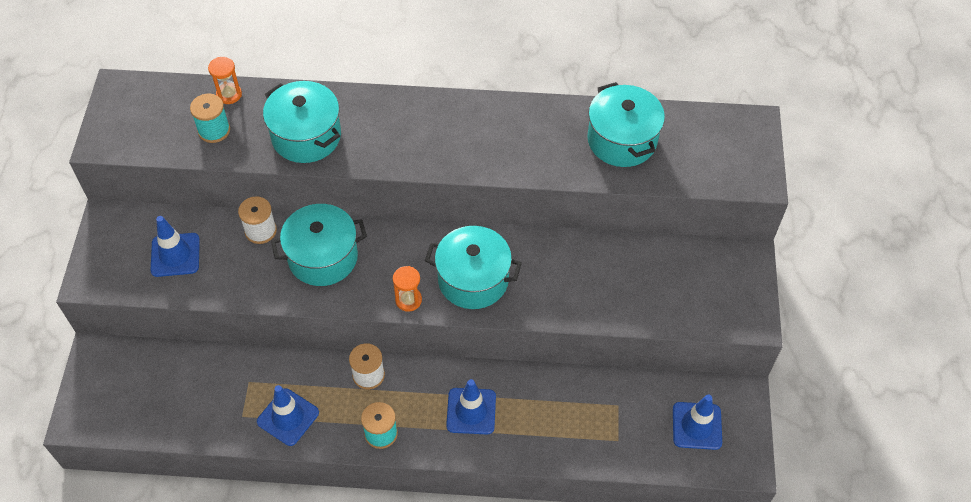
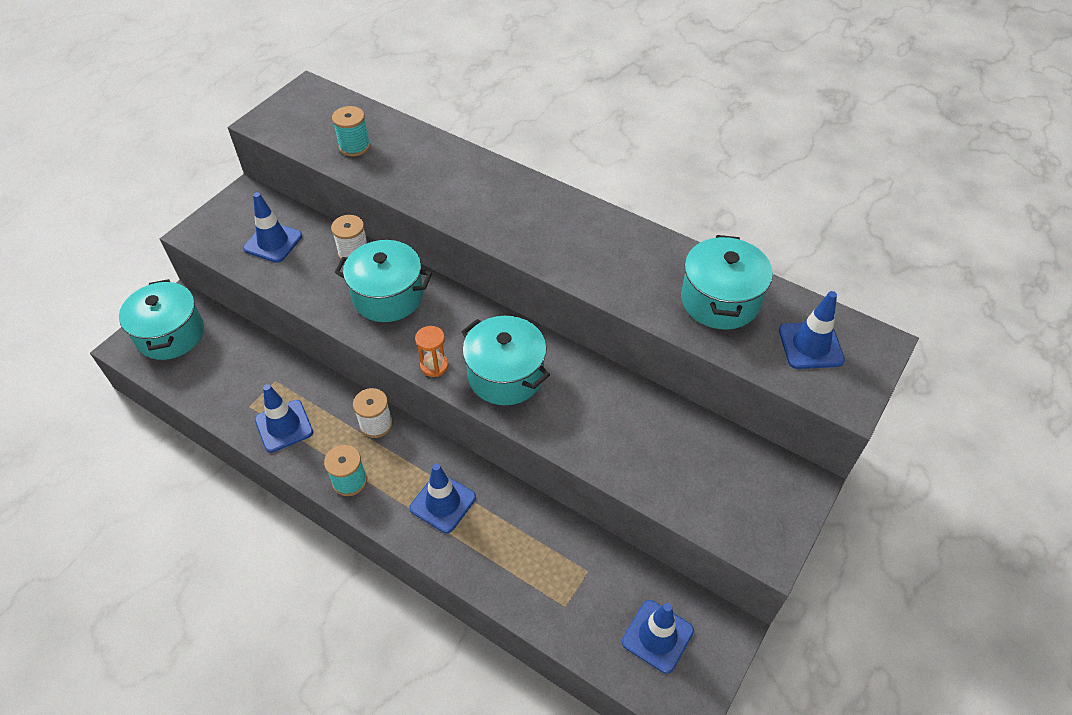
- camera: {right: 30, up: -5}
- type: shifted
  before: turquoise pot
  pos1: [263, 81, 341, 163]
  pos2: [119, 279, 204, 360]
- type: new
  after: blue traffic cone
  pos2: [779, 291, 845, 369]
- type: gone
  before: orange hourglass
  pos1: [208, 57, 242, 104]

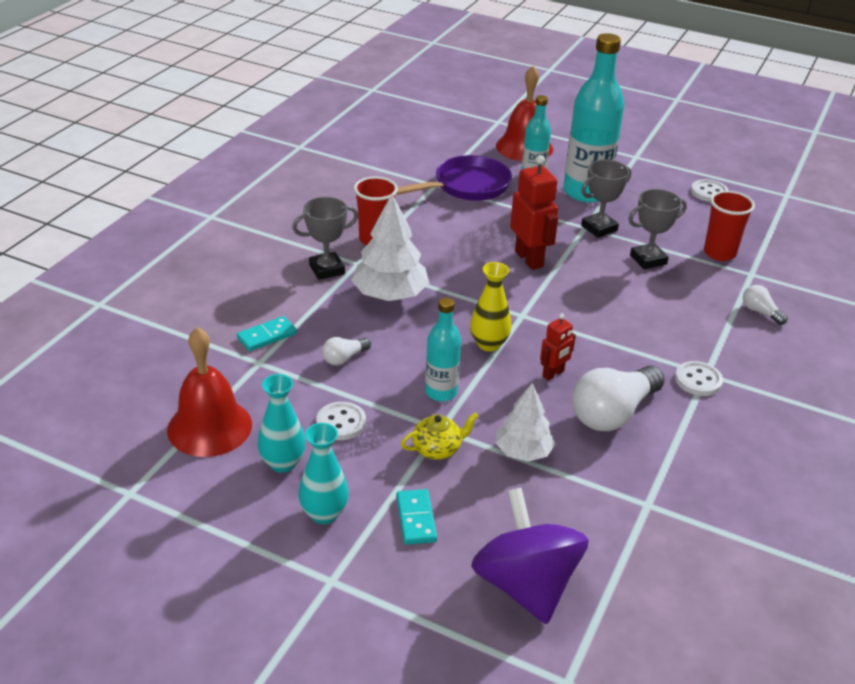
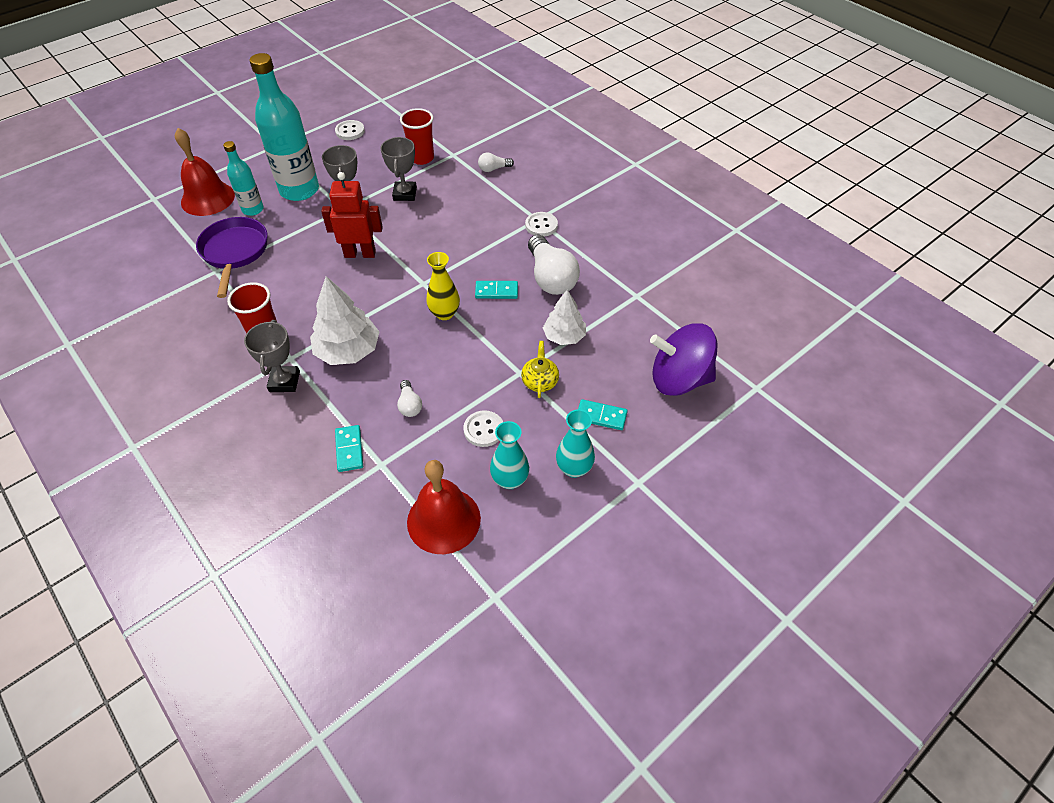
- camera: {right: -65, up: 15}
- type: swapped
  before: red robot
  after: turquoise domino
  pos1: [540, 314, 576, 381]
  pos2: [475, 281, 518, 299]
- type: gone
  before: turquoise bottle
  pos1: [425, 298, 461, 401]

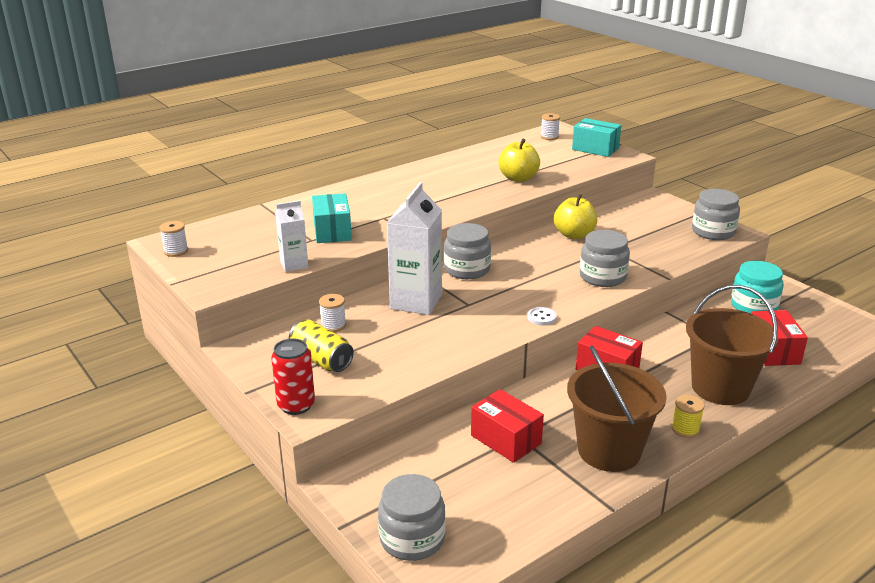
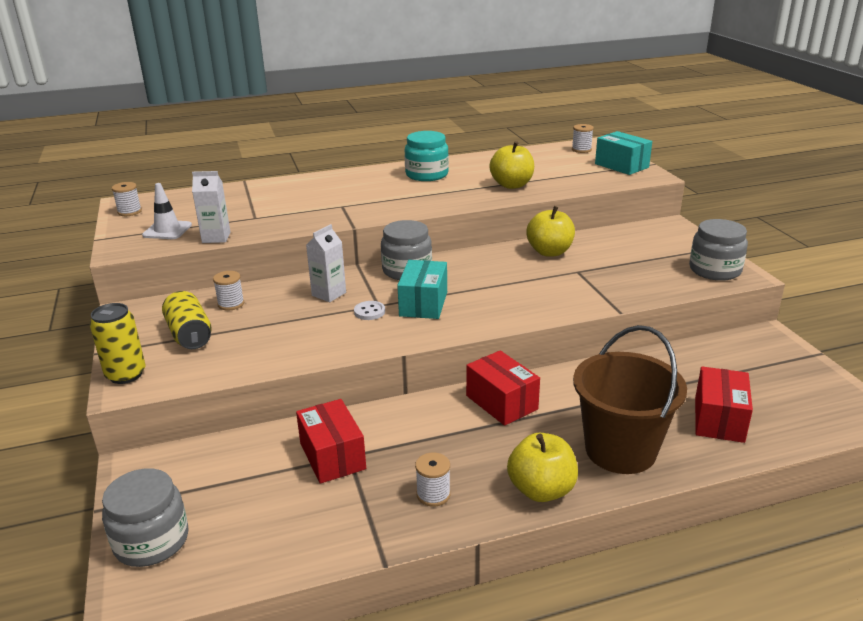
- camera: {right: 20, up: 0}
- type: repainted
  before: red can
  after: yellow can
  pos1: [271, 338, 315, 415]
  pos2: [90, 303, 145, 384]
- type: new
  after: white traffic cone
  pos2: [142, 183, 192, 239]
- type: scaled
  before: white carton
  pos1: [387, 182, 442, 315]
  pos2: [306, 224, 346, 302]
  scale: 0.55
- type: shifted
  before: white button
  pos1: [528, 307, 557, 326]
  pos2: [354, 301, 385, 320]
- type: shifted
  before: turquoise box
  pos1: [312, 193, 352, 243]
  pos2: [397, 260, 447, 319]
- type: shifted
  before: turquoise jar
  pos1: [731, 261, 784, 313]
  pos2: [404, 131, 449, 181]
- type: swapped
  before: brown bucket
  after: white spool
  pos1: [567, 346, 667, 472]
  pos2: [415, 453, 451, 507]
- type: swapped
  before: yellow spool
  after: yellow apple
  pos1: [672, 395, 705, 438]
  pos2: [507, 433, 578, 502]
- type: gone
  before: grey jar
  pos1: [580, 230, 630, 287]

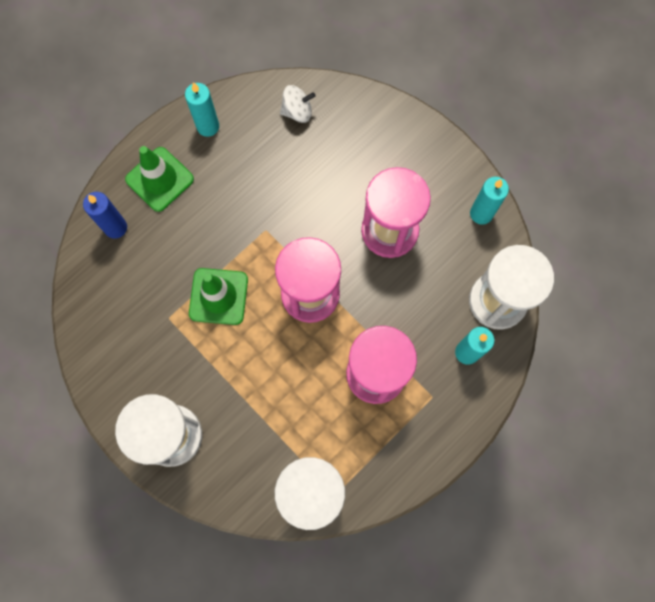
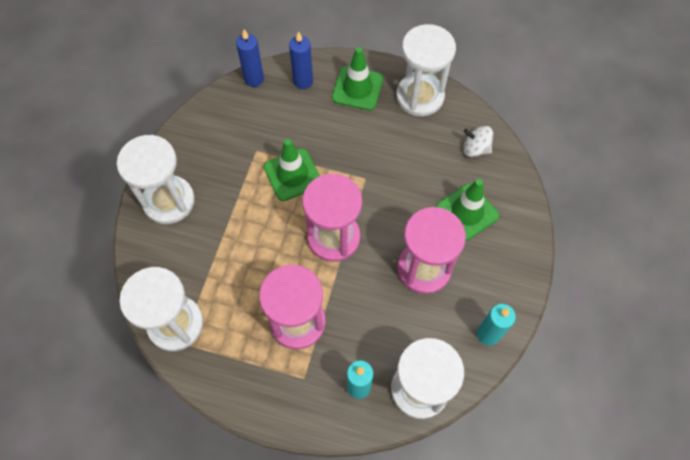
- camera: {right: 60, up: -10}
- type: new
  after: blue candle
  pos2: [236, 29, 264, 87]
- type: swapped
  before: turquoise candle
  after: white hourglass
  pos1: [185, 82, 219, 137]
  pos2: [396, 24, 456, 116]
- type: new
  after: green traffic cone
  pos2: [436, 179, 499, 241]
- type: rotated
  before: white spinning top
  pos1: [280, 85, 315, 123]
  pos2: [463, 126, 493, 157]
  turn: 150

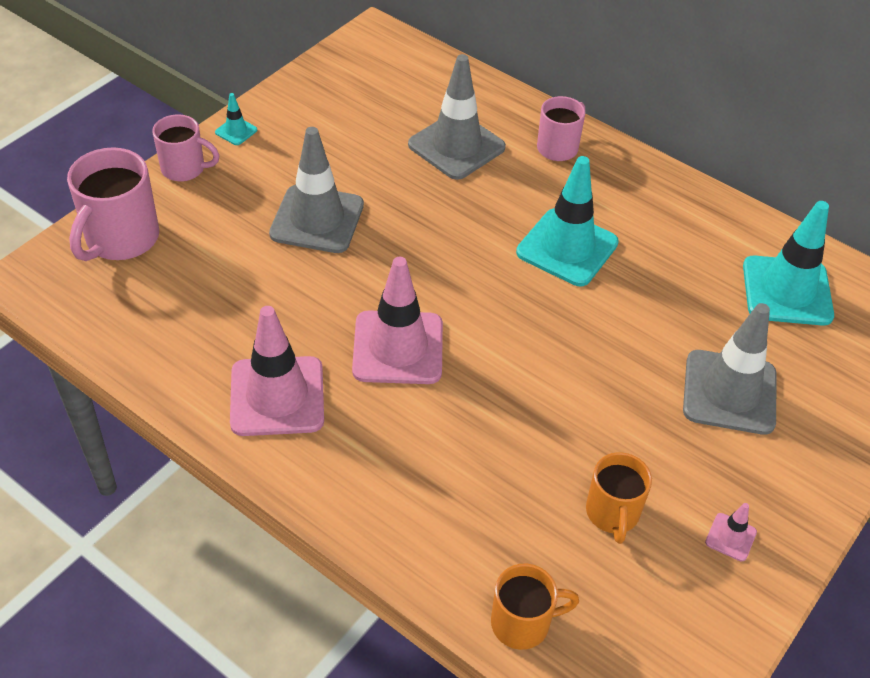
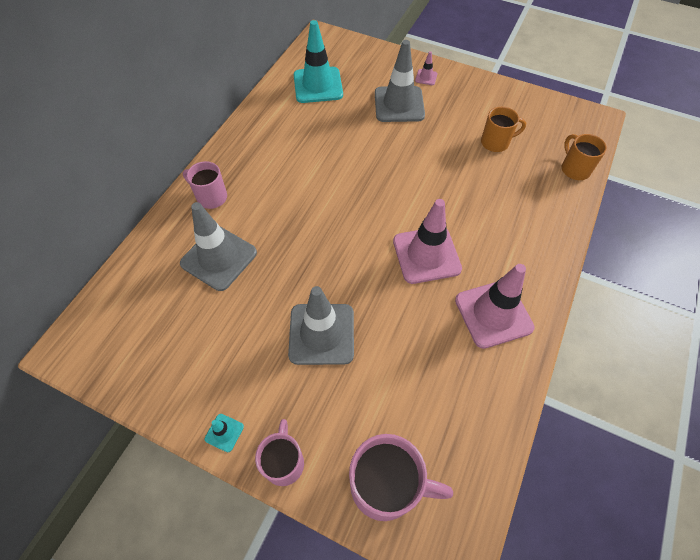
- camera: {right: -100, up: 10}
- type: shifted
  before: pink traffic cone
  pos1: [705, 503, 757, 561]
  pos2: [415, 51, 437, 85]
- type: gone
  before: turquoise traffic cone
  pos1: [516, 156, 619, 286]

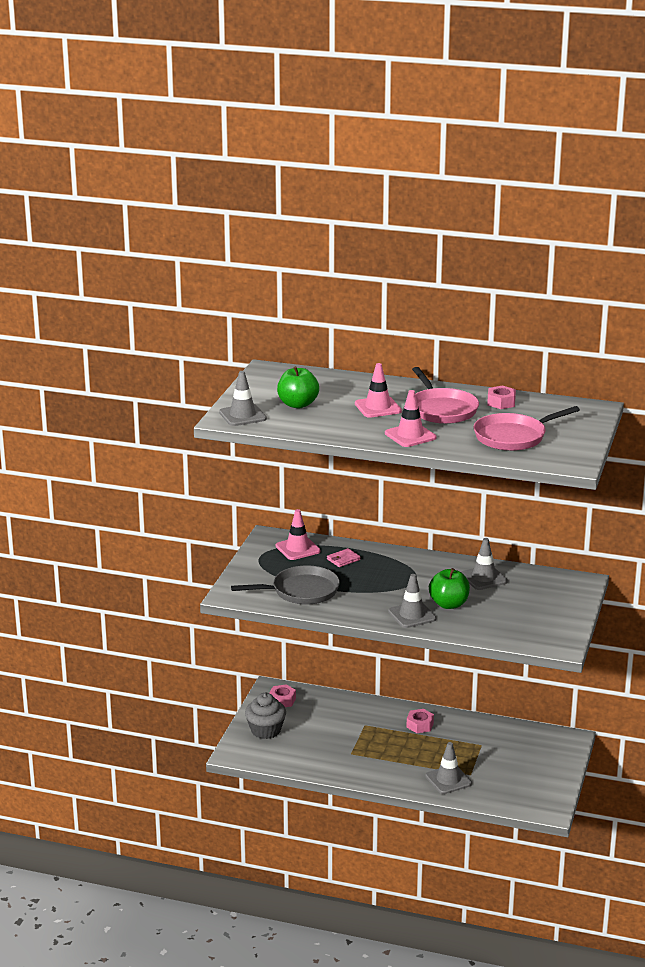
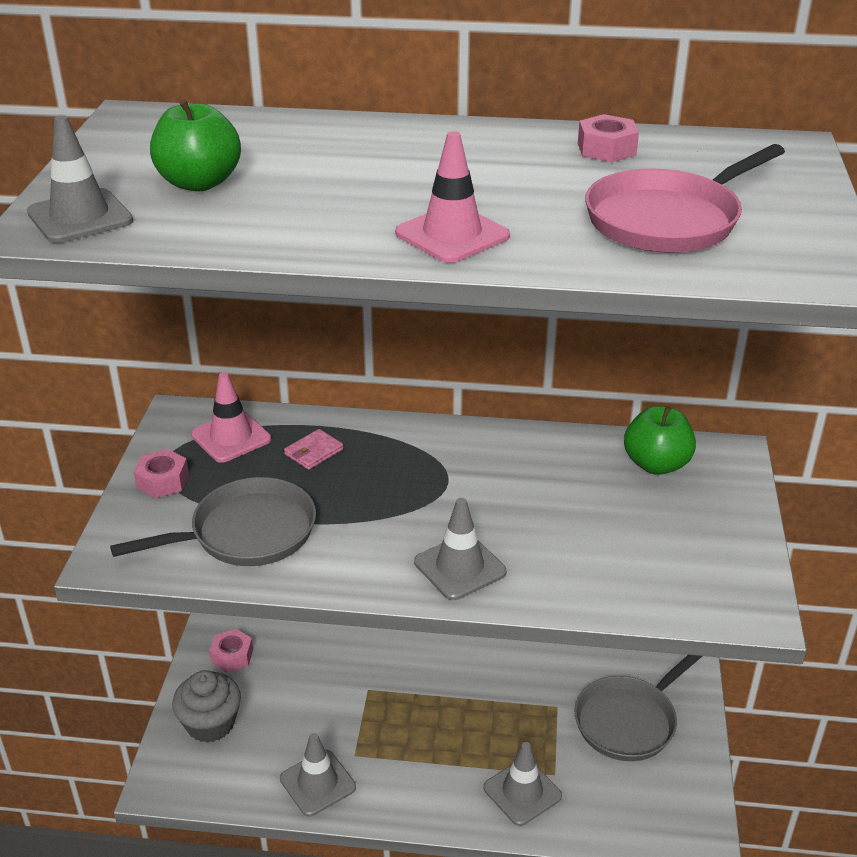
- camera: {right: -10, up: 10}
- type: shifted
  before: pink nut
  pos1: [406, 709, 434, 733]
  pos2: [134, 449, 189, 498]
- type: shifted
  before: grey traffic cone
  pos1: [461, 538, 508, 590]
  pos2: [280, 733, 356, 816]
- type: new
  after: grey pan
  pos2: [574, 655, 702, 761]
- type: shifted
  before: green apple
  pos1: [429, 568, 470, 609]
  pos2: [624, 406, 696, 475]
- type: gone
  before: pink traffic cone
  pos1: [355, 363, 402, 418]
- type: gone
  before: pink pan
  pos1: [412, 367, 479, 424]

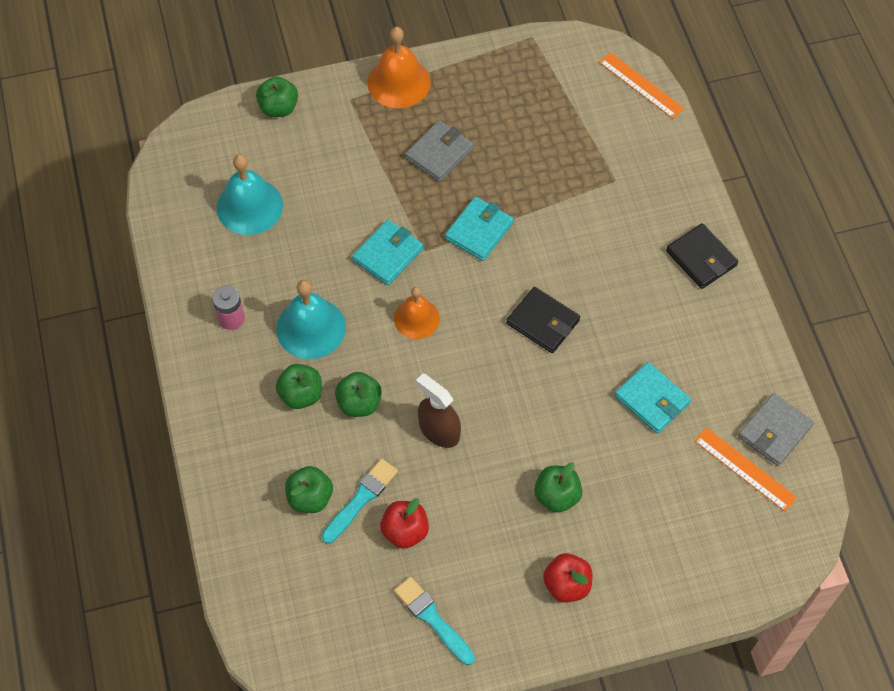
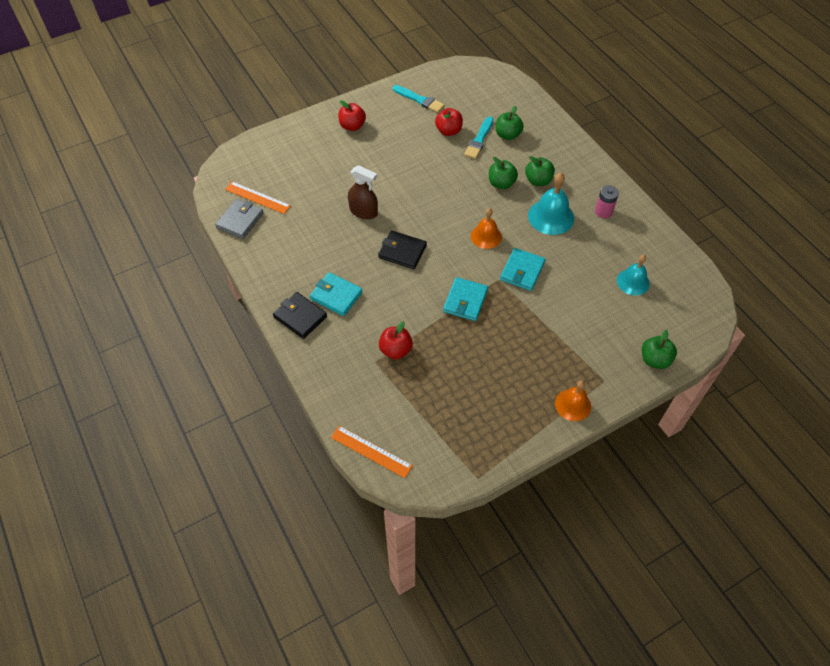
- camera: {right: 165, up: -5}
- type: shifted
  before: turquoise wallet
  pos1: [615, 362, 691, 433]
  pos2: [310, 272, 363, 316]
- type: shifted
  before: brown spray bottle
  pos1: [416, 373, 461, 448]
  pos2: [348, 165, 378, 219]
- type: new
  after: red apple
  pos2: [379, 321, 413, 359]
- type: scaled
  before: orange bell
  pos1: [367, 27, 431, 108]
  pos2: [555, 381, 591, 421]
  scale: 0.67
- type: scaled
  before: turquoise bell
  pos1: [217, 154, 283, 235]
  pos2: [617, 255, 650, 295]
  scale: 0.67
- type: gone
  before: grey wallet
  pos1: [405, 120, 474, 182]
- type: gone
  before: green apple
  pos1: [534, 462, 582, 513]

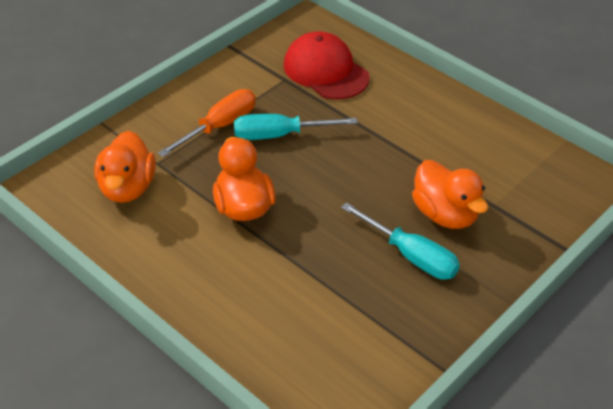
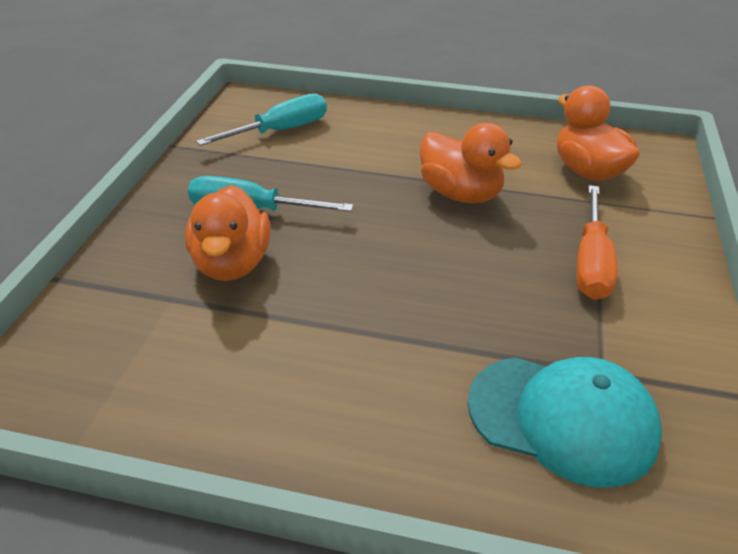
- camera: {right: 150, up: -5}
- type: rotated
  before: orange duck
  pos1: [412, 160, 488, 229]
  pos2: [185, 185, 270, 281]
  turn: -120
- type: shifted
  before: turquoise screwdriver
  pos1: [234, 114, 357, 140]
  pos2: [196, 93, 327, 146]
- type: repainted
  before: red cap
  after: turquoise cap
  pos1: [284, 32, 370, 99]
  pos2: [468, 357, 662, 488]

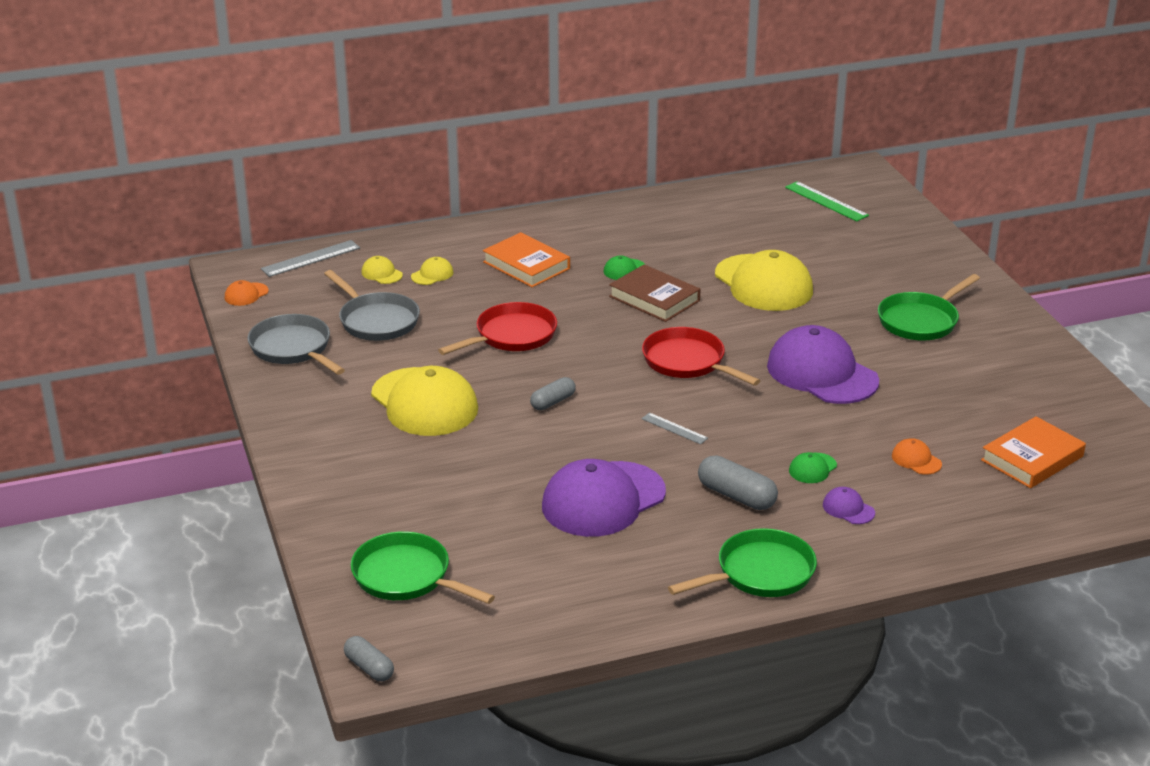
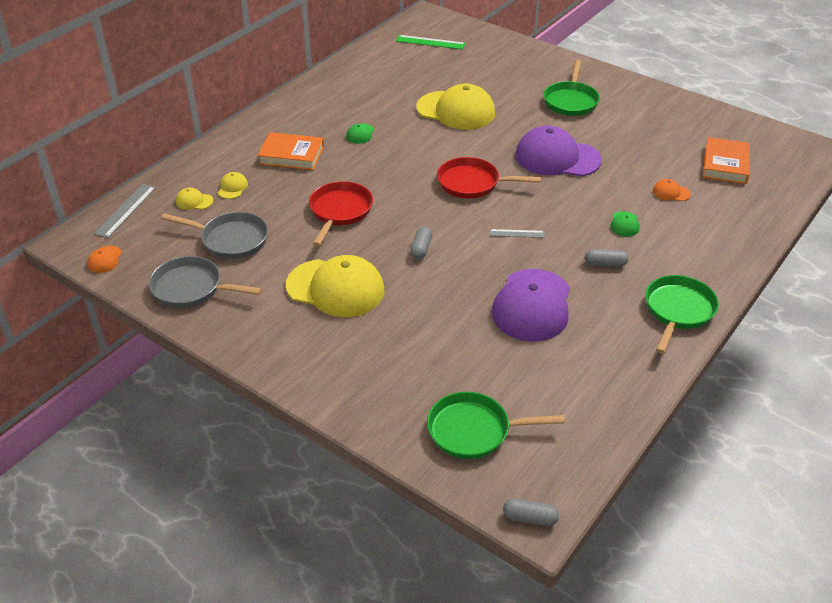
- camera: {right: -35, up: 10}
- type: scaled
  before: grey capsule
  pos1: [698, 455, 778, 510]
  pos2: [585, 249, 628, 267]
  scale: 0.65
- type: gone
  before: brown book
  pos1: [609, 264, 701, 322]
- type: gone
  before: purple cap
  pos1: [823, 487, 875, 524]

